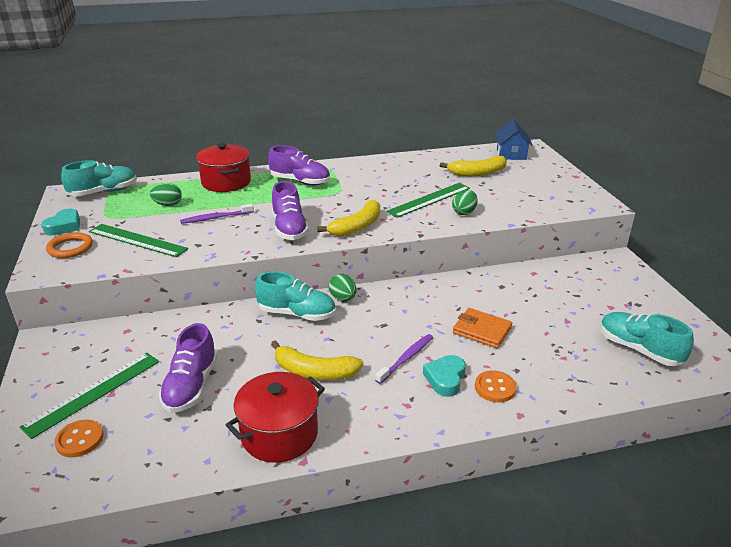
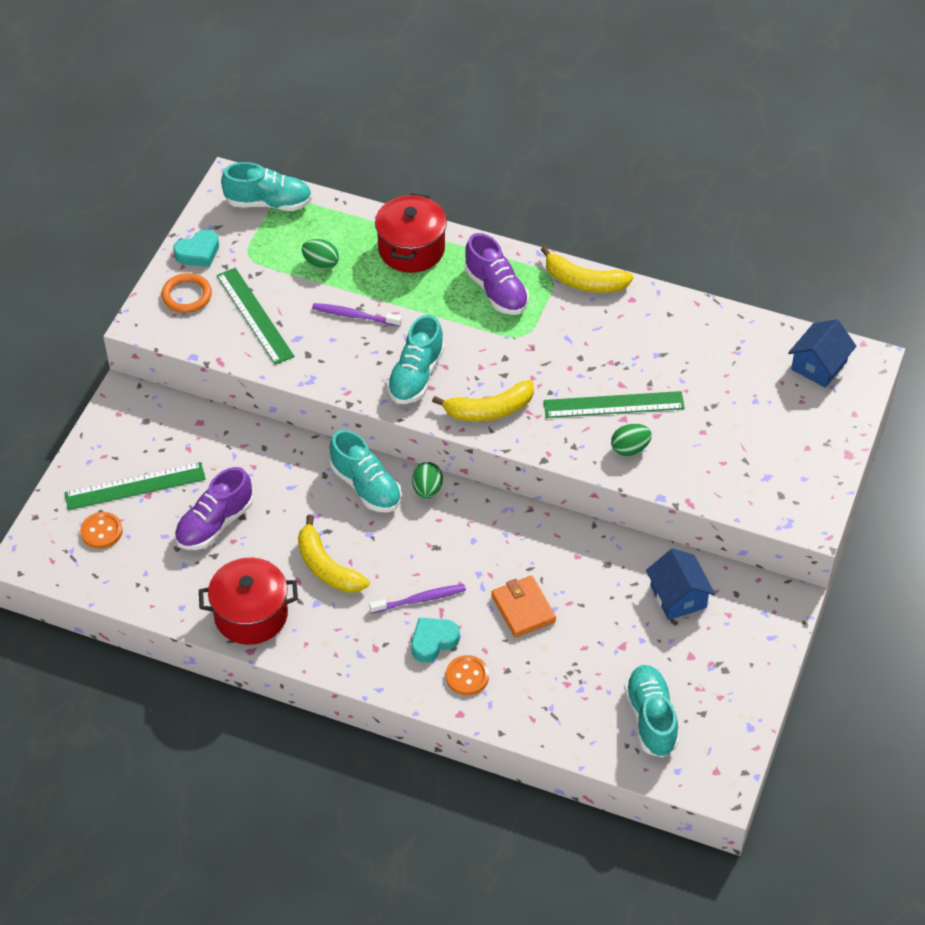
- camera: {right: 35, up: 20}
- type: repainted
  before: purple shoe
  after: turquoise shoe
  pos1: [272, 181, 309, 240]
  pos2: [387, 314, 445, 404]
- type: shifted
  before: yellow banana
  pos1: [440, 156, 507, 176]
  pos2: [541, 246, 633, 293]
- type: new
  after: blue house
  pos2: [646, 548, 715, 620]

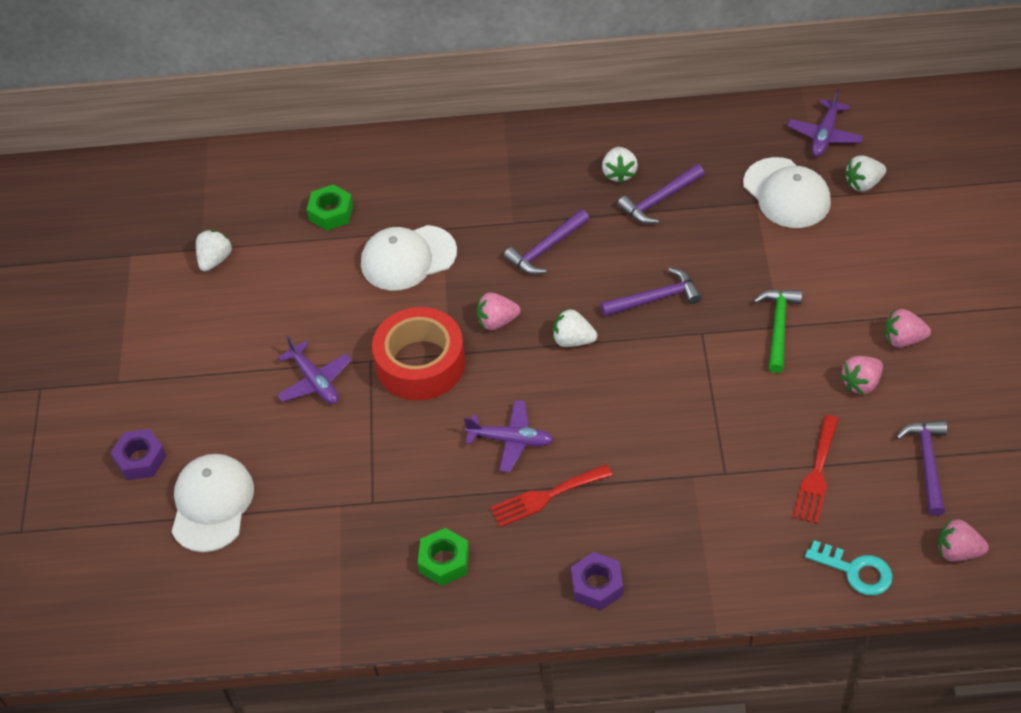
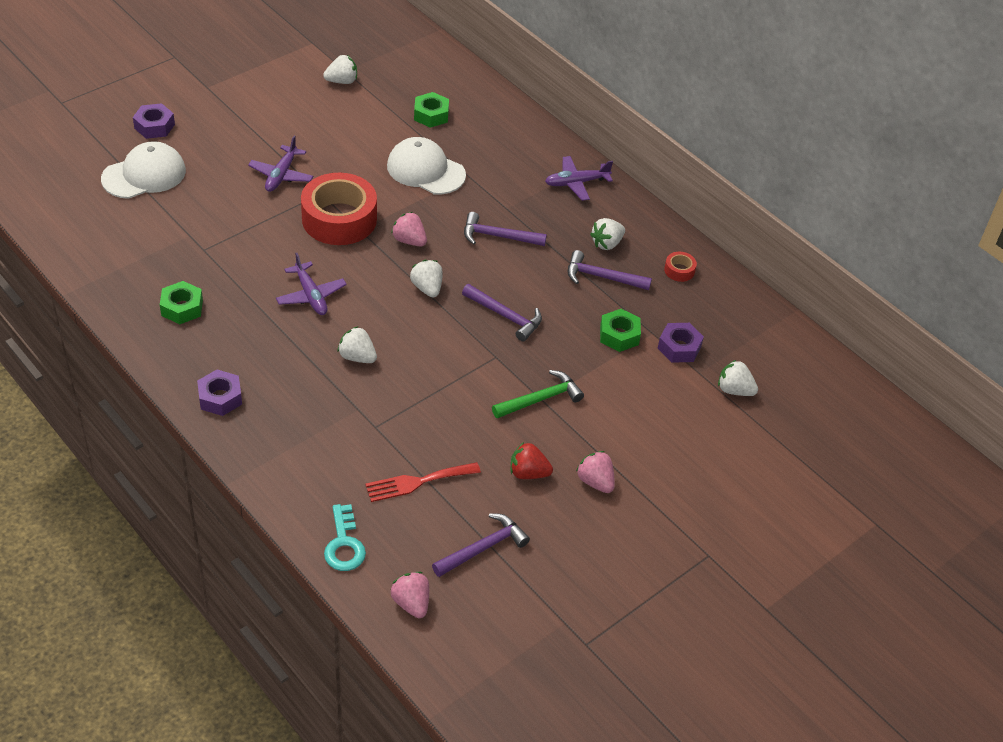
- camera: {right: 45, up: -5}
- type: new
  after: white strawberry
  pos2: [337, 326, 377, 363]
- type: repainted
  before: pink strawberry
  after: red strawberry
  pos1: [840, 356, 883, 395]
  pos2: [511, 442, 553, 479]
- type: shifted
  before: purple plane
  pos1: [788, 89, 864, 157]
  pos2: [545, 156, 613, 201]
- type: new
  after: green nut
  pos2: [600, 309, 641, 352]
- type: swapped
  before: white cap
  after: purple nut
  pos1: [743, 157, 831, 228]
  pos2: [658, 323, 704, 363]
- type: new
  after: red tape
  pos2: [664, 252, 697, 282]
- type: gone
  before: red fork
  pos1: [490, 464, 613, 527]

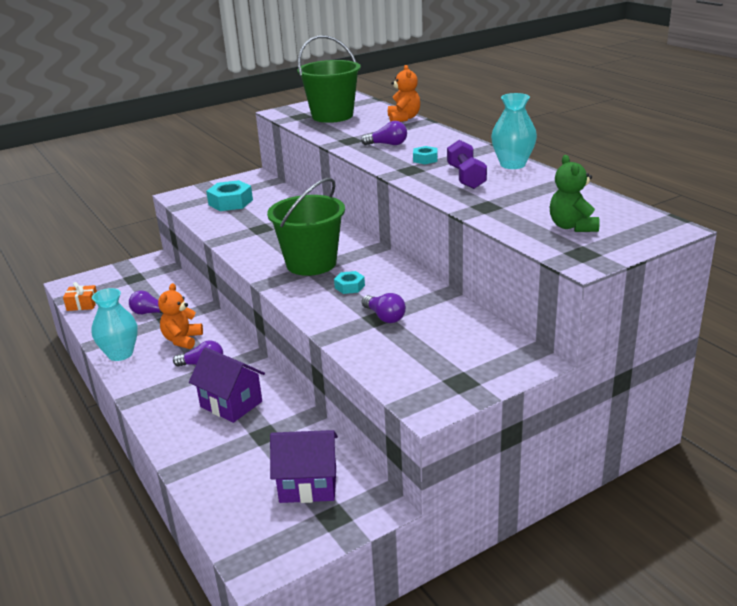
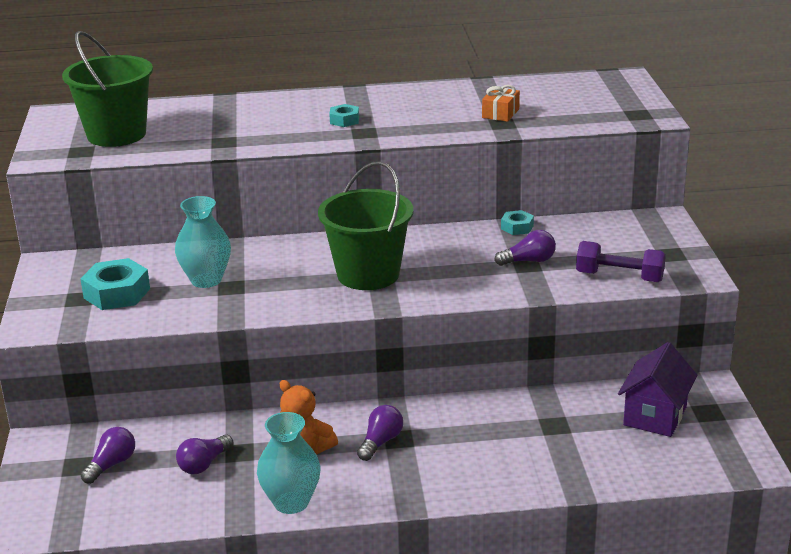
- camera: {right: -65, up: 0}
- type: shifted
  before: purple light bulb
  pos1: [361, 121, 407, 145]
  pos2: [80, 427, 135, 484]
- type: shifted
  before: turquoise vase
  pos1: [491, 93, 537, 169]
  pos2: [175, 196, 231, 288]
- type: shifted
  before: orange gift
  pos1: [63, 282, 97, 311]
  pos2: [482, 85, 520, 122]
- type: shifted
  before: turquoise nut
  pos1: [334, 271, 365, 294]
  pos2: [501, 210, 534, 235]
- type: shifted
  before: purple dumbbell
  pos1: [447, 140, 487, 189]
  pos2: [576, 241, 666, 282]
- type: gone
  before: purple house
  pos1: [189, 347, 265, 423]
- type: gone
  before: orange teddy bear
  pos1: [388, 65, 420, 122]
- type: gone
  before: green teddy bear
  pos1: [550, 155, 600, 232]

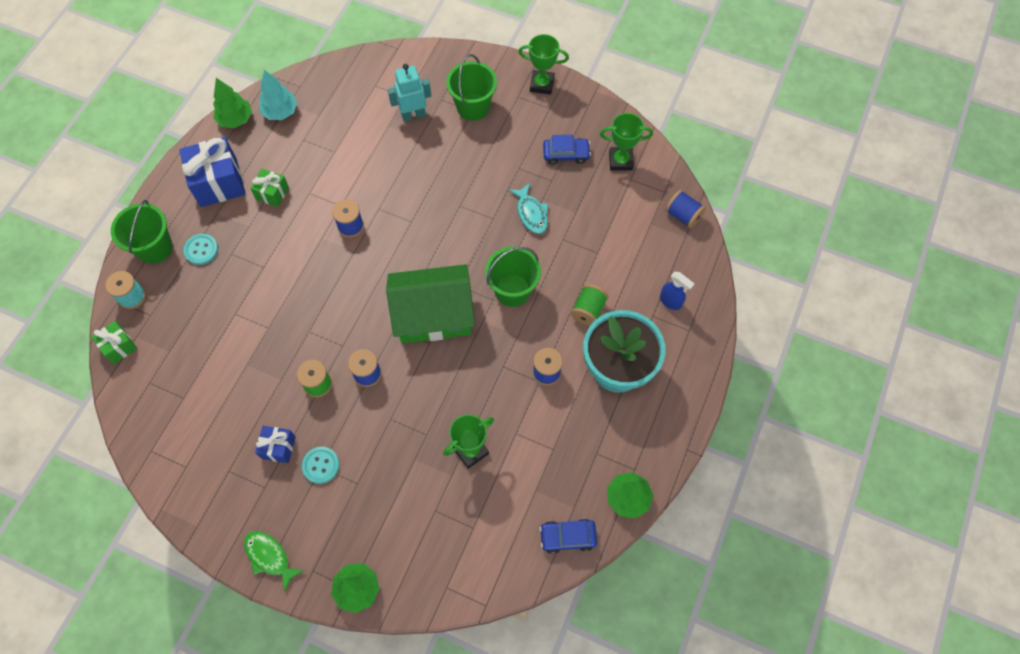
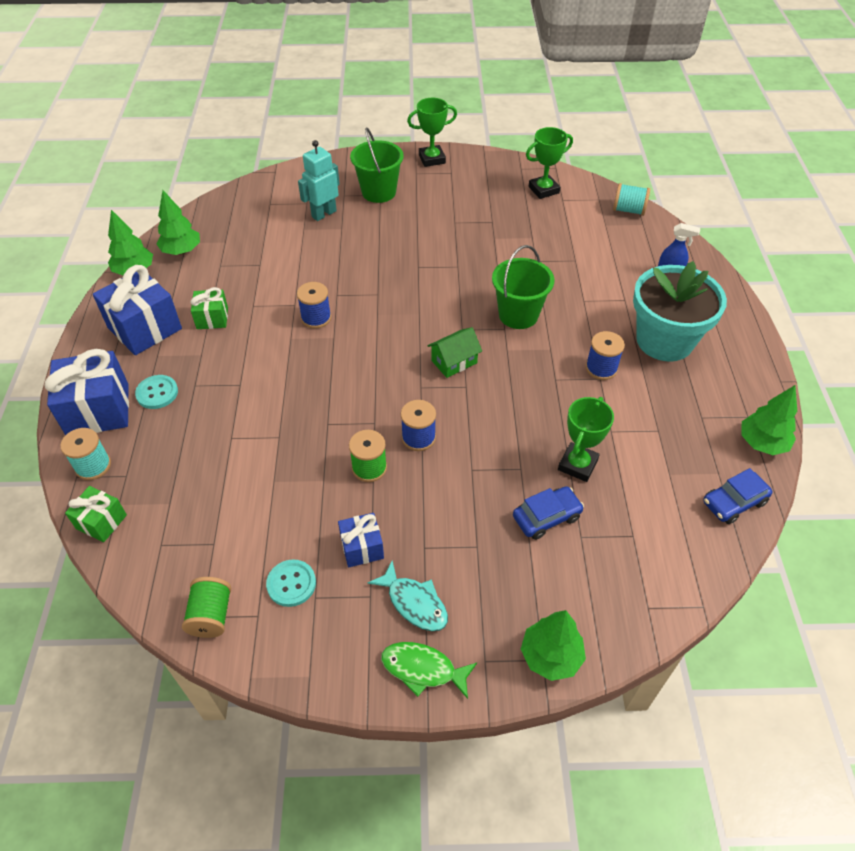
- camera: {right: -25, up: -15}
- type: swapped
  before: green bucket
  after: blue gift
  pos1: [111, 200, 173, 264]
  pos2: [44, 349, 129, 435]
- type: repainted
  before: turquoise tree
  after: green tree
  pos1: [259, 70, 298, 120]
  pos2: [156, 190, 200, 255]
- type: shifted
  before: green spool
  pos1: [571, 284, 608, 326]
  pos2: [182, 577, 231, 638]
- type: shifted
  before: turquoise button
  pos1: [302, 447, 340, 484]
  pos2: [266, 560, 316, 607]
- type: shifted
  before: turquoise fish
  pos1: [509, 183, 548, 234]
  pos2: [368, 561, 448, 631]
- type: scaled
  before: green house
  pos1: [386, 264, 475, 344]
  pos2: [428, 327, 482, 378]
  scale: 0.46
- type: shifted
  before: blue car
  pos1: [543, 135, 591, 165]
  pos2: [513, 486, 584, 540]
- type: repainted
  before: blue spool
  after: turquoise spool
  pos1: [665, 190, 706, 228]
  pos2: [613, 183, 650, 216]

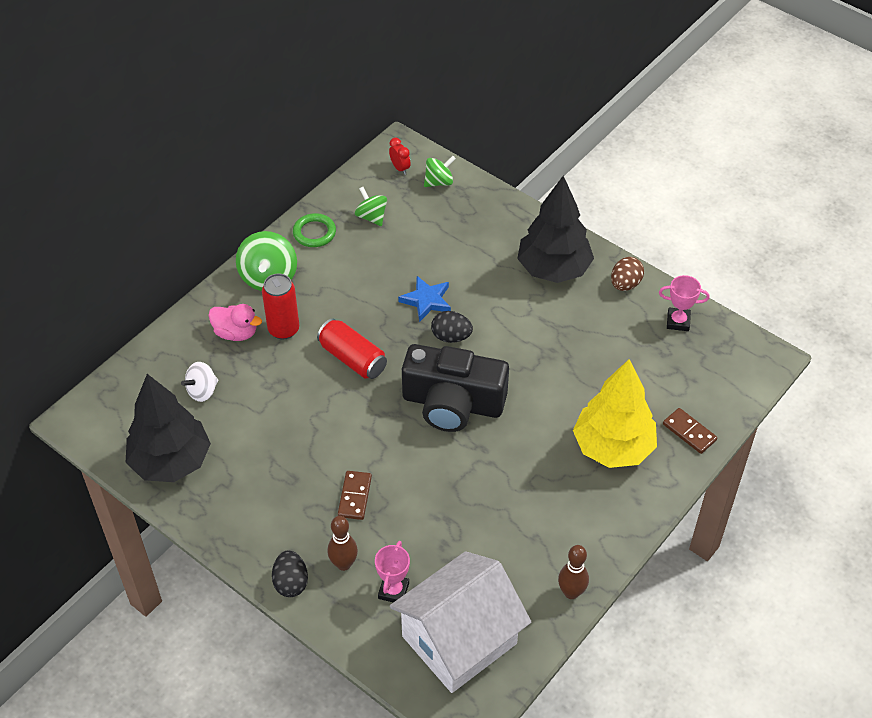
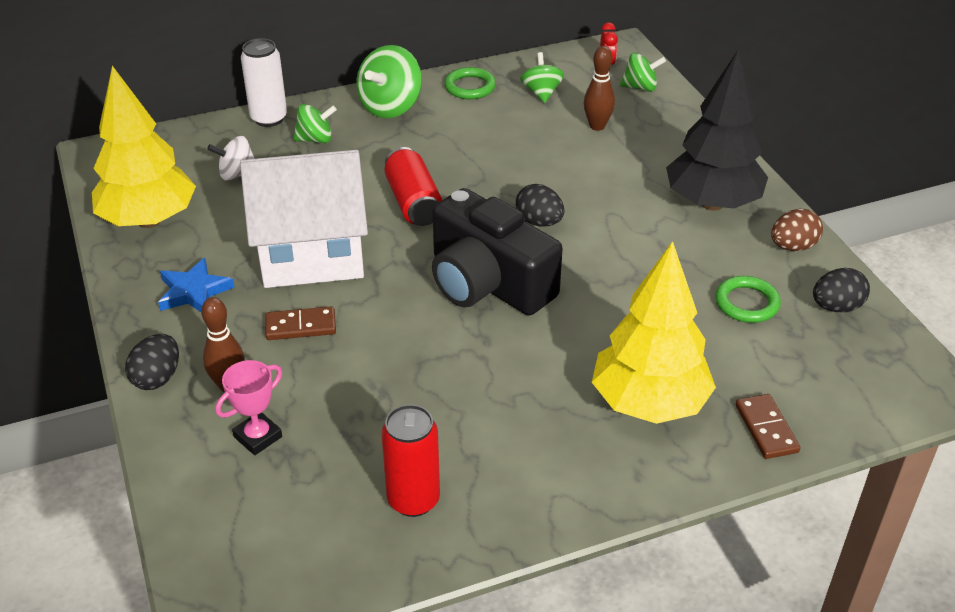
- camera: {right: 30, up: -10}
- type: repainted
  before: black tree
  after: yellow tree
  pos1: [126, 374, 211, 482]
  pos2: [92, 66, 196, 228]
- type: shifted
  before: blue star
  pos1: [398, 276, 451, 322]
  pos2: [158, 258, 235, 312]
- type: shifted
  before: white house
  pos1: [390, 551, 531, 693]
  pos2: [240, 150, 368, 288]
- type: new
  after: white can
  pos2: [241, 38, 287, 127]
- type: rotated
  before: brown domino
  pos1: [338, 471, 372, 520]
  pos2: [265, 306, 336, 340]
  turn: 45
- type: swapped
  before: pink duck
  after: green spinning top
  pos1: [209, 304, 262, 341]
  pos2: [293, 104, 337, 143]
- type: shifted
  before: red can
  pos1: [262, 274, 299, 339]
  pos2: [382, 404, 440, 517]
- type: shifted
  before: brown bowling pin
  pos1: [558, 545, 589, 599]
  pos2: [584, 46, 615, 131]
- type: new
  after: green ring
  pos2: [715, 276, 781, 323]
- type: swapped
  before: pink trophy
  after: black egg
  pos1: [659, 275, 710, 331]
  pos2: [813, 268, 870, 312]

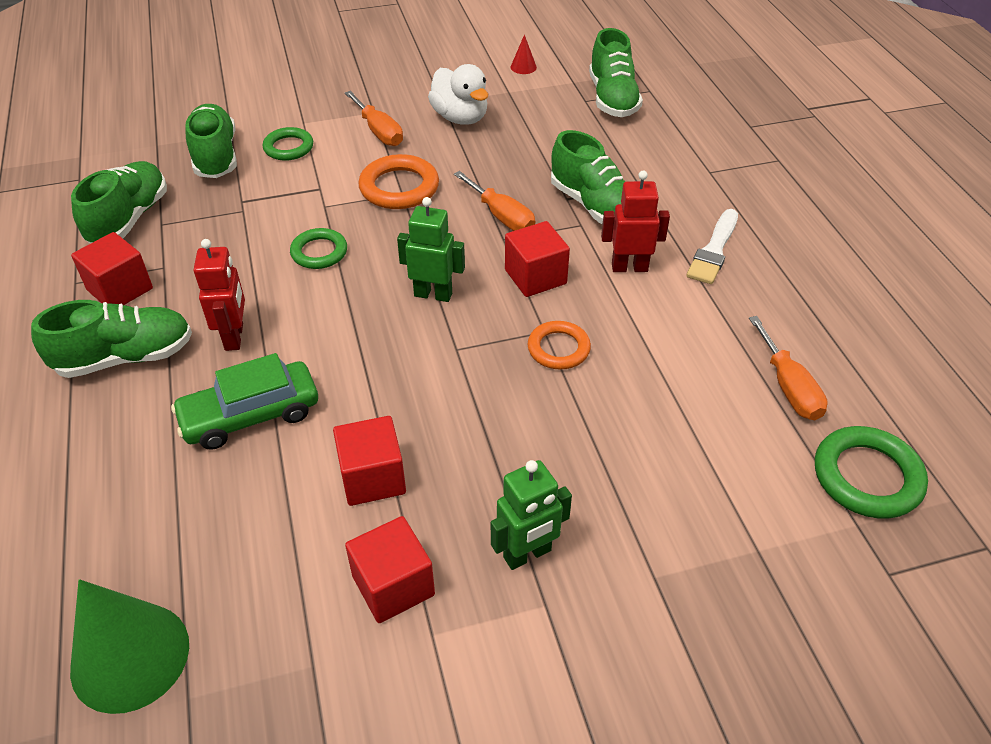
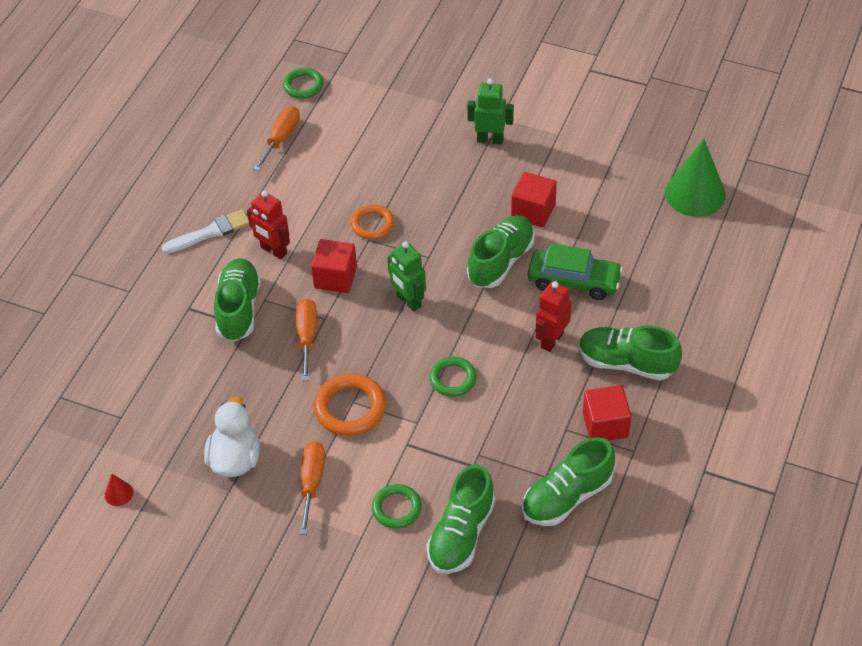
- camera: {right: -140, up: 5}
- type: scaled
  before: green ring
  pos1: [815, 426, 928, 519]
  pos2: [283, 68, 324, 99]
  scale: 0.66
- type: shifted
  before: green shoe
  pos1: [589, 28, 643, 117]
  pos2: [467, 215, 535, 288]
- type: gone
  before: red cube
  pos1: [345, 516, 435, 623]

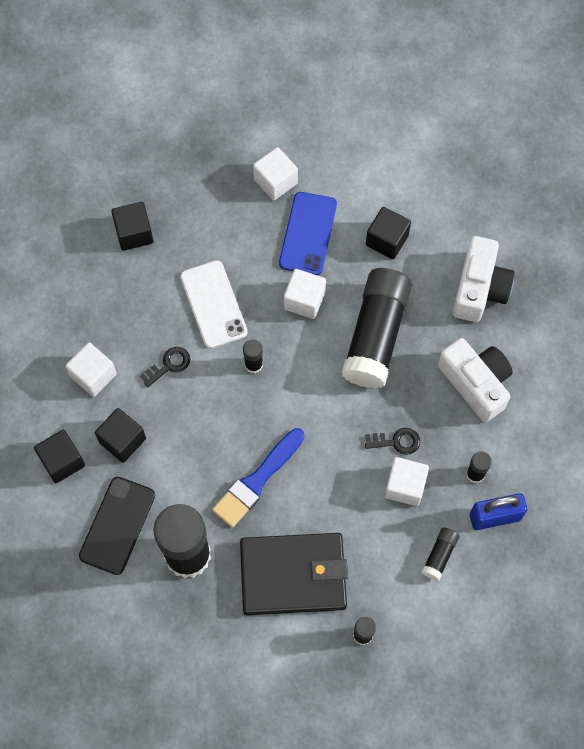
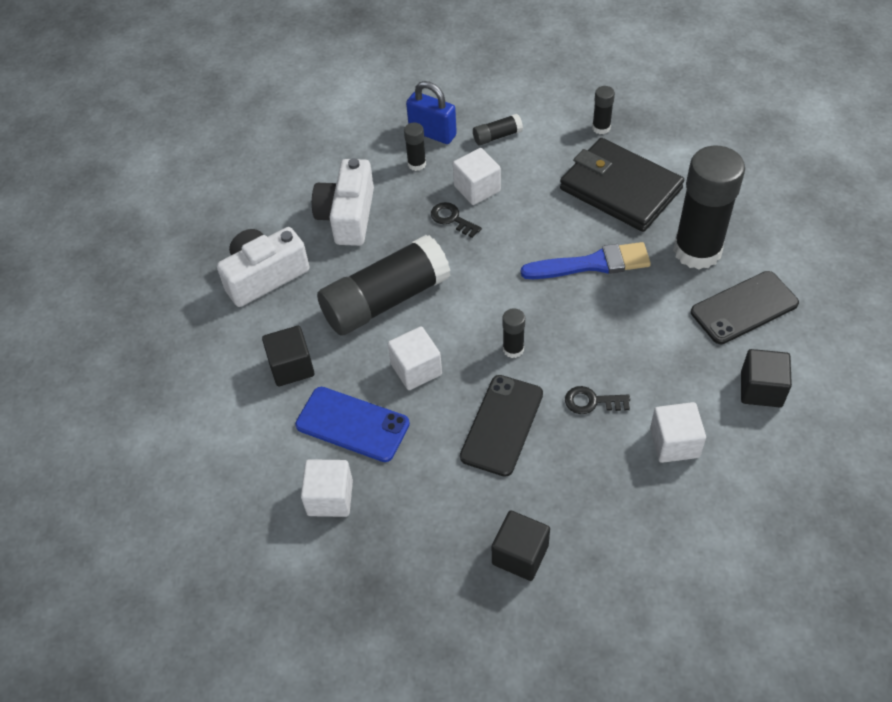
- camera: {right: -135, up: -15}
- type: rotated
  before: blue phone
  pos1: [279, 192, 337, 275]
  pos2: [295, 387, 410, 462]
  turn: 60
- type: repainted
  before: white phone
  after: black phone
  pos1: [180, 260, 248, 349]
  pos2: [460, 375, 543, 477]
- type: gone
  before: black cube
  pos1: [95, 408, 146, 463]

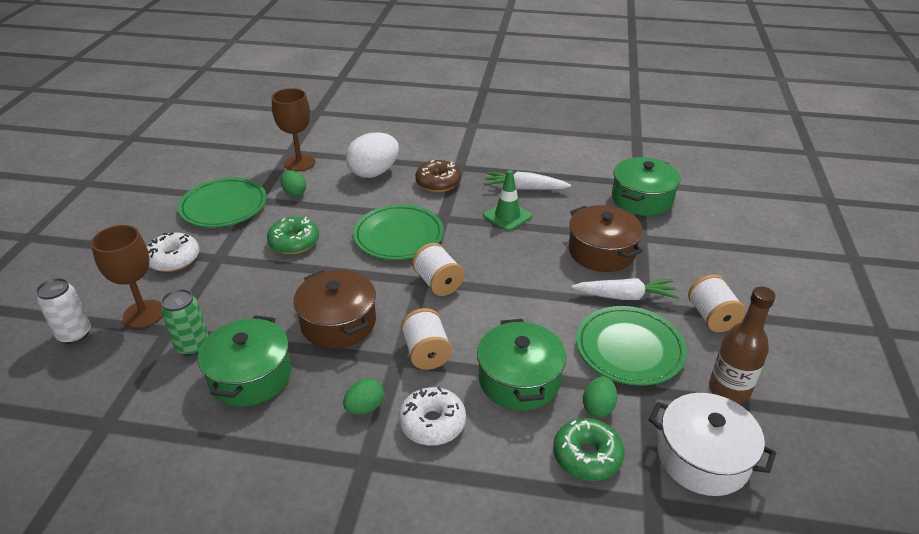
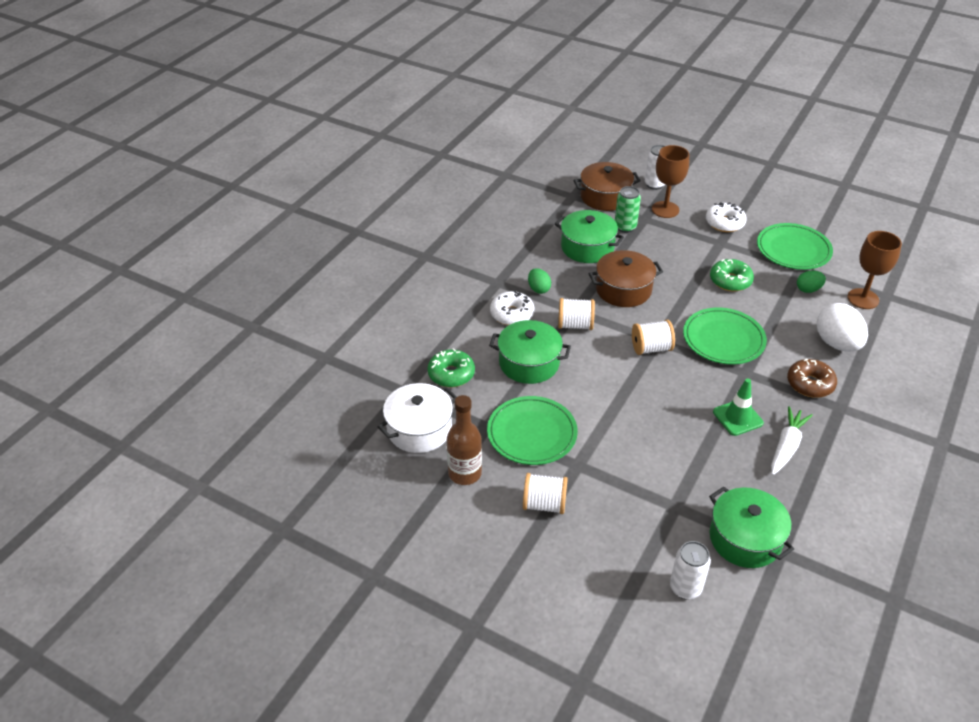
- camera: {right: 110, up: 5}
- type: shifted
  before: brown pot
  pos1: [569, 205, 643, 272]
  pos2: [574, 162, 641, 211]
- type: new
  after: white can
  pos2: [670, 541, 711, 599]
- type: gone
  before: white carrot
  pos1: [571, 278, 679, 300]
- type: gone
  before: green egg
  pos1: [583, 376, 617, 418]

